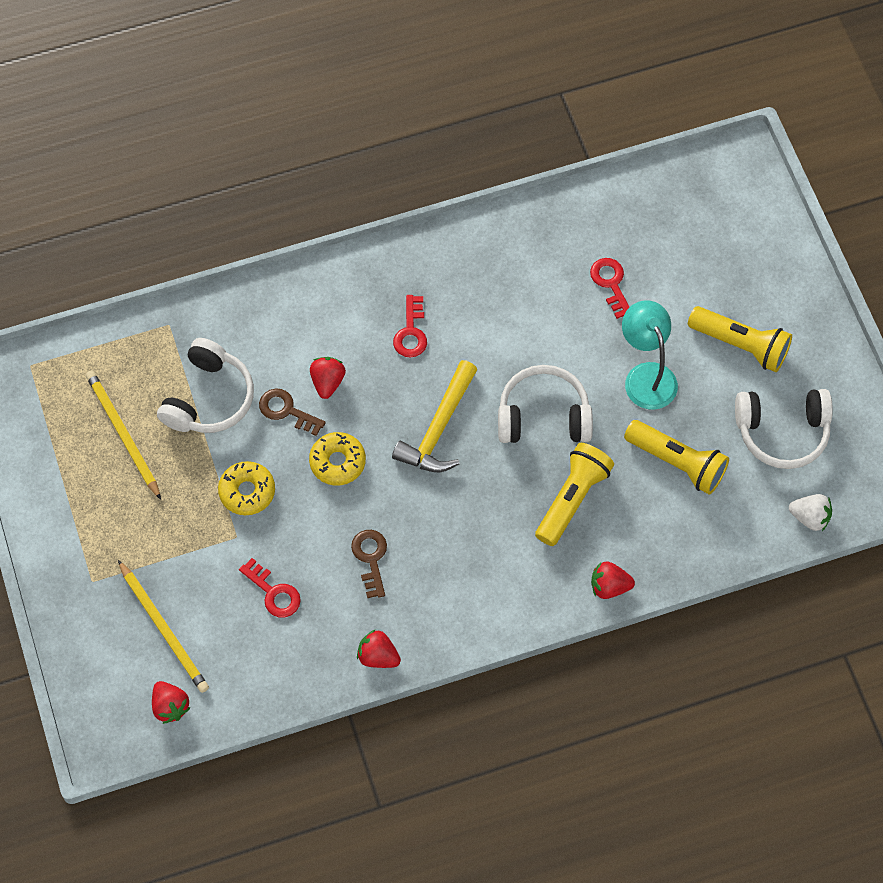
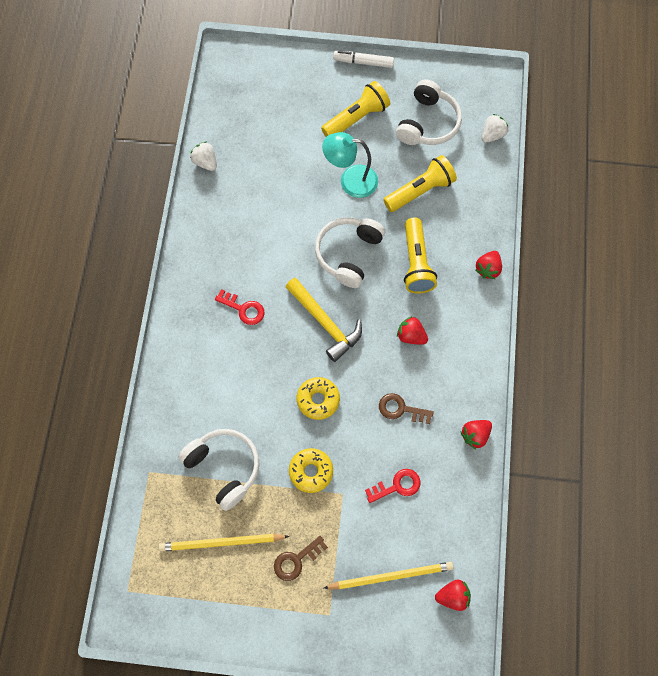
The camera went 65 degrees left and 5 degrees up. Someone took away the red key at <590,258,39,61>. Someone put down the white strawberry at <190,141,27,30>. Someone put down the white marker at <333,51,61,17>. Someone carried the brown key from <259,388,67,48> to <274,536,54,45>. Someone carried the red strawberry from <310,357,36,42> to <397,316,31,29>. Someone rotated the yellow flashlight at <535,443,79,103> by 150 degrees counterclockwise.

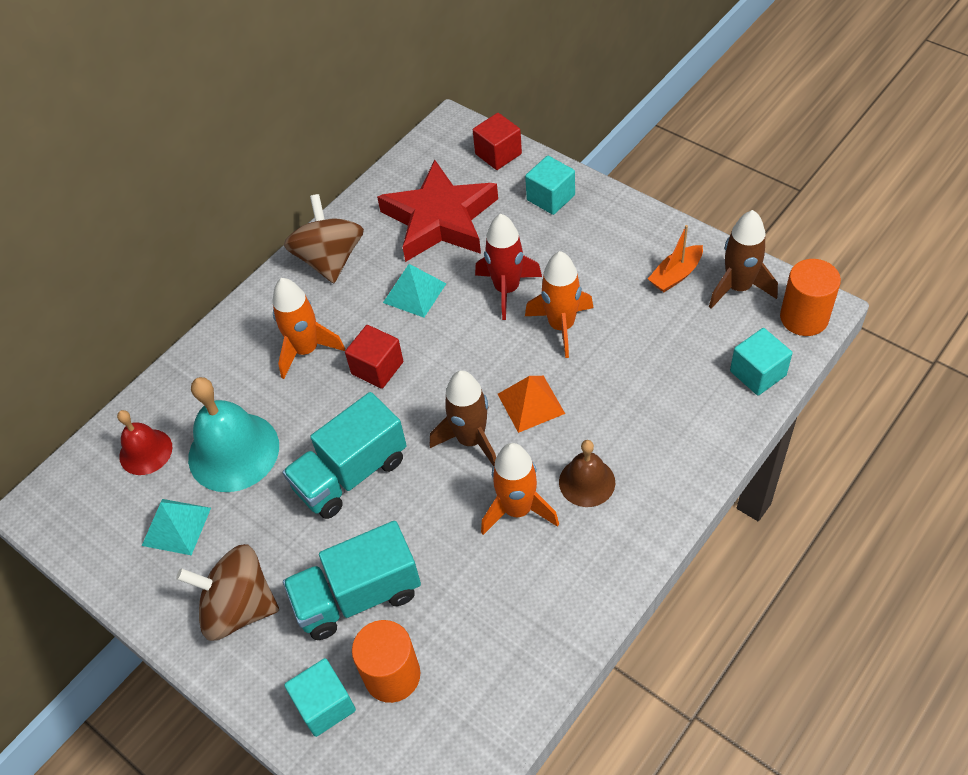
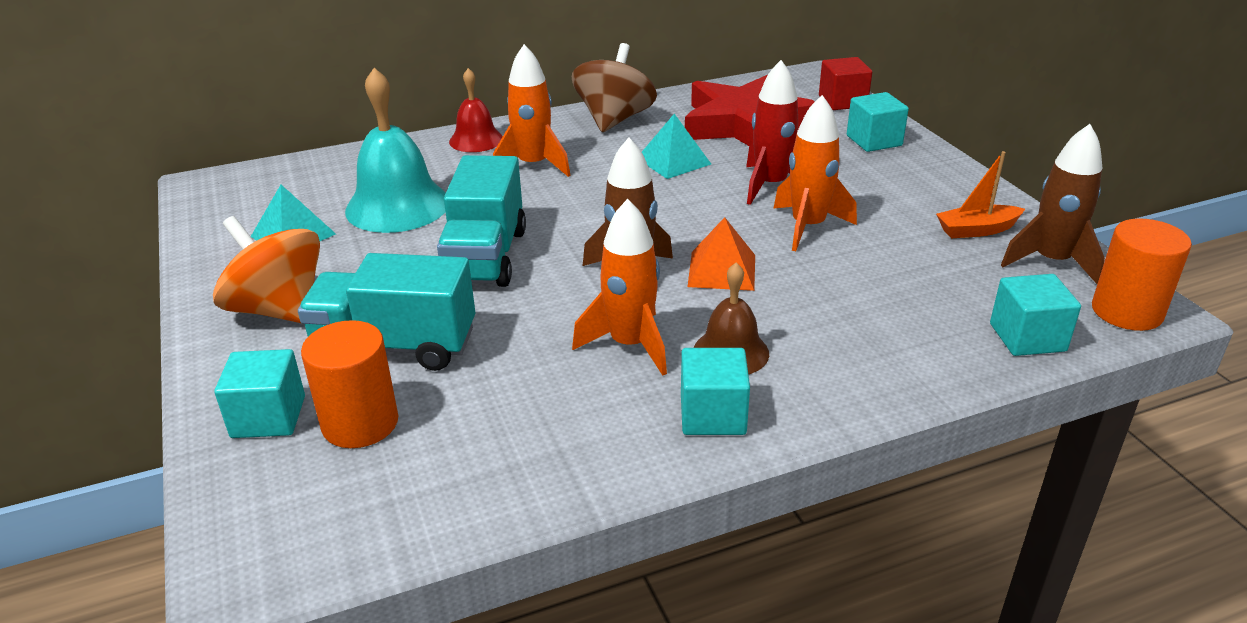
The camera went 25 degrees right and 20 degrees down. Someone took away the red cube at <345,325,58,64>. Someone put down the turquoise cube at <681,348,69,87>. Someone carried the red bell from <117,410,55,65> to <449,68,54,84>. Someone repainted the brown spinning top at <176,544,103,97>, which became the orange spinning top at <213,216,107,107>. Someone rotated the turquoise truck at <282,392,125,127> by 75 degrees counterclockwise.

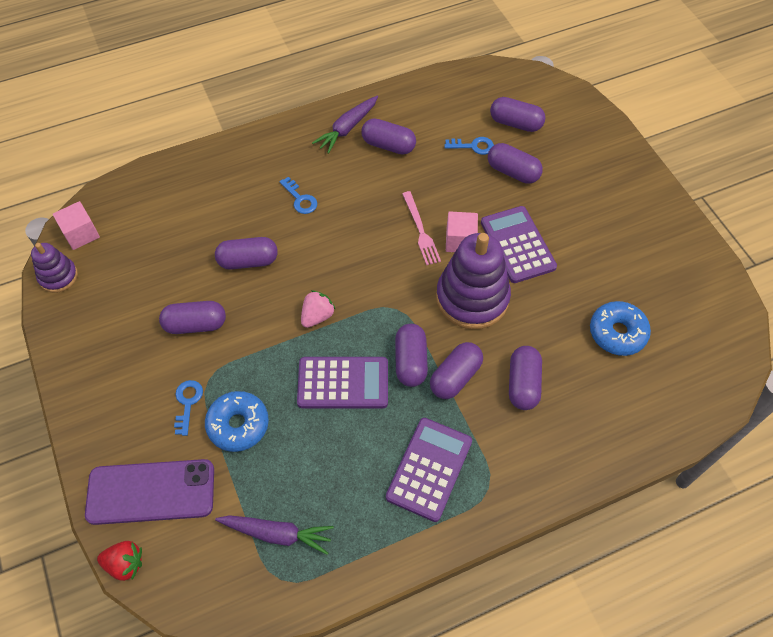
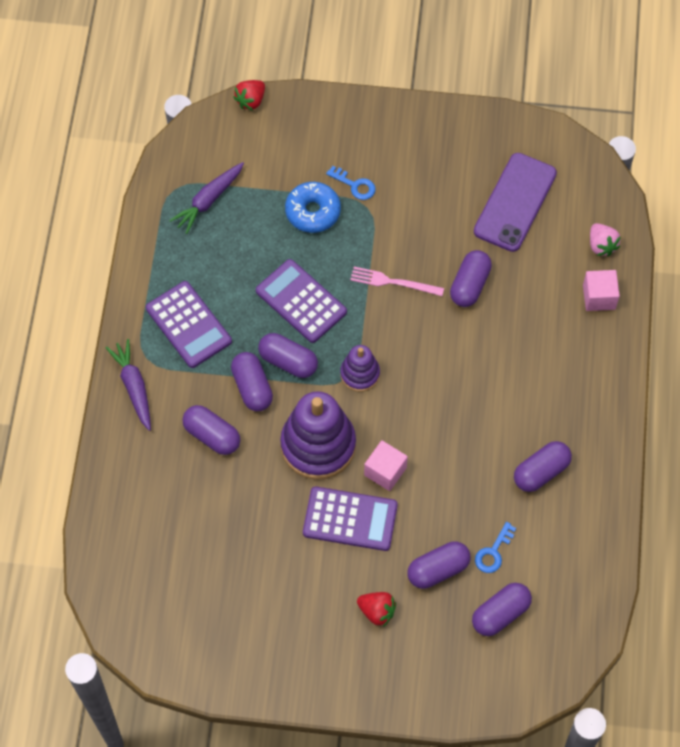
The camera went 120 degrees right and 5 degrees up. Someone took away the purple capsule at <159,301,67,33>. Someone took away the blue key at <280,177,37,37>. Someone took away the blue donut at <590,301,61,55>. Someone put down the red strawberry at <357,592,39,35>. Someone carried the purple stacking toy from <31,243,47,50> to <340,345,40,47>. Someone carried the pink cube from <53,201,47,49> to <583,270,37,41>. Someone carried the purple phone from <85,459,129,66> to <474,153,83,99>. Someone carried the pink strawberry from <301,290,35,38> to <590,223,31,33>. Someone carried the purple carrot from <312,96,66,58> to <106,339,45,92>. Someone carried the pink fork from <402,191,39,74> to <350,267,94,29>. Someone rotated the purple calculator at <297,357,91,51> by 105 degrees clockwise.

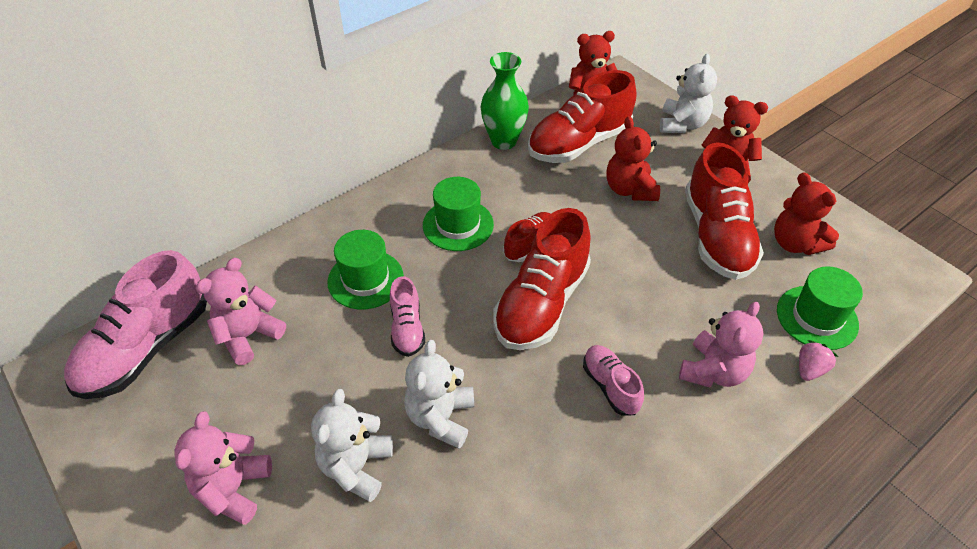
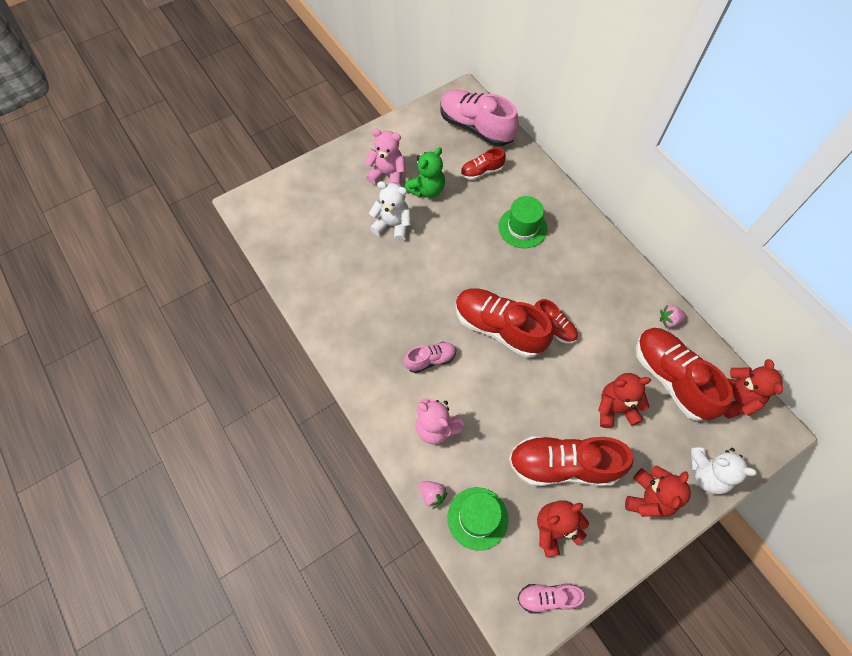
The camera went 95 degrees right and 15 degrees up. Someone took away the white teddy bear at <404,340,70,109>. Someone took away the green hat at <423,177,71,74>. Someone put down the green teddy bear at <404,147,41,51>. Someone carried the pink shoe from <390,276,35,81> to <517,584,68,30>. Someone swapped the pink teddy bear at <195,258,91,107> for the red shoe at <460,148,46,32>. Someone swapped the green vase at <481,52,48,98> for the pink strawberry at <660,305,26,22>.

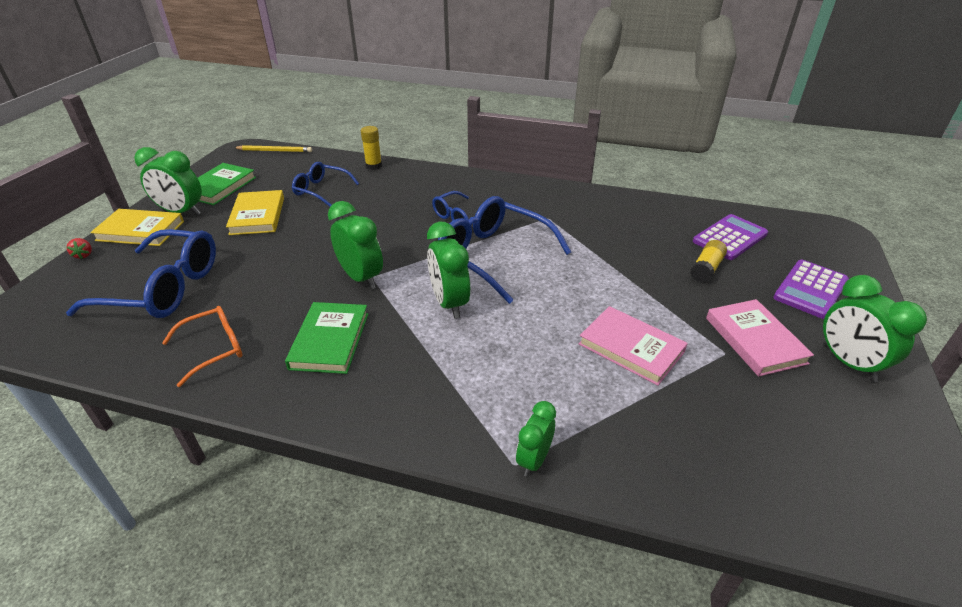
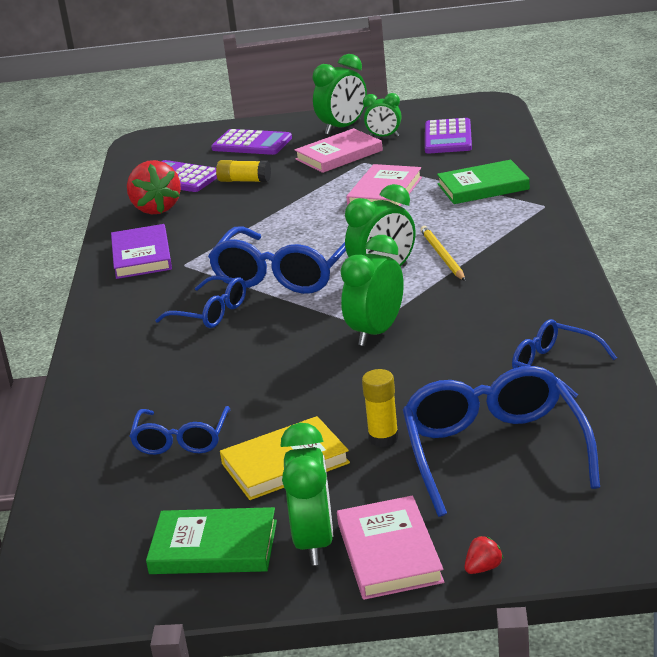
The camera went 105 degrees left and 10 degrees down. Someone put down the purple book at <111,224,61,55>. Someone put down the red strawberry at <127,160,54,54>. Someone put down the purple calculator at <425,118,47,35>. Someone carried the yellow pencil from <234,145,78,7> to <420,226,45,55>. Someone carried the green book from <285,302,83,72> to <437,160,93,44>. Someone carried the yellow glue stick from <361,126,21,44> to <362,369,37,78>. Someone carried the green clock from <516,401,40,76> to <363,93,38,44>. Someone repainted the yellow book at <90,209,94,37>, which became the pink book at <337,495,107,105>. Someone repainted the orange glasses at <162,306,81,81>, which became the blue glasses at <512,319,105,79>.

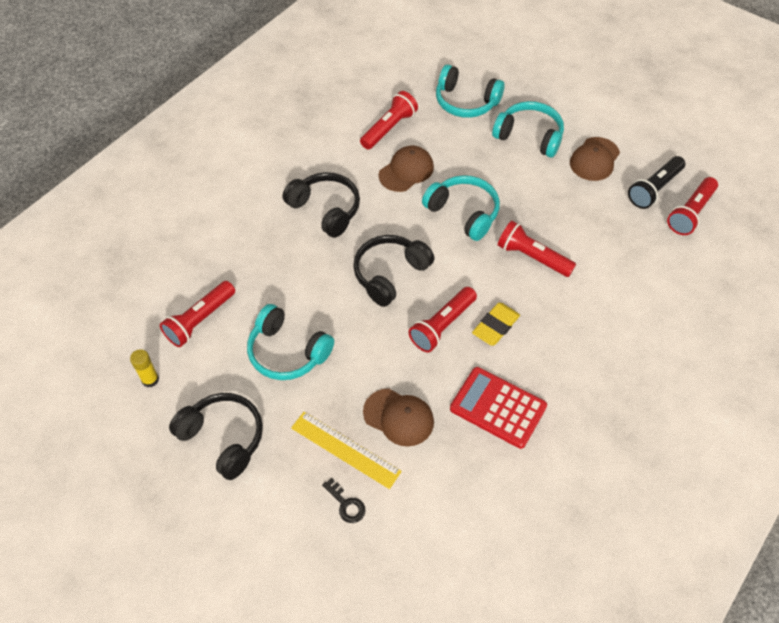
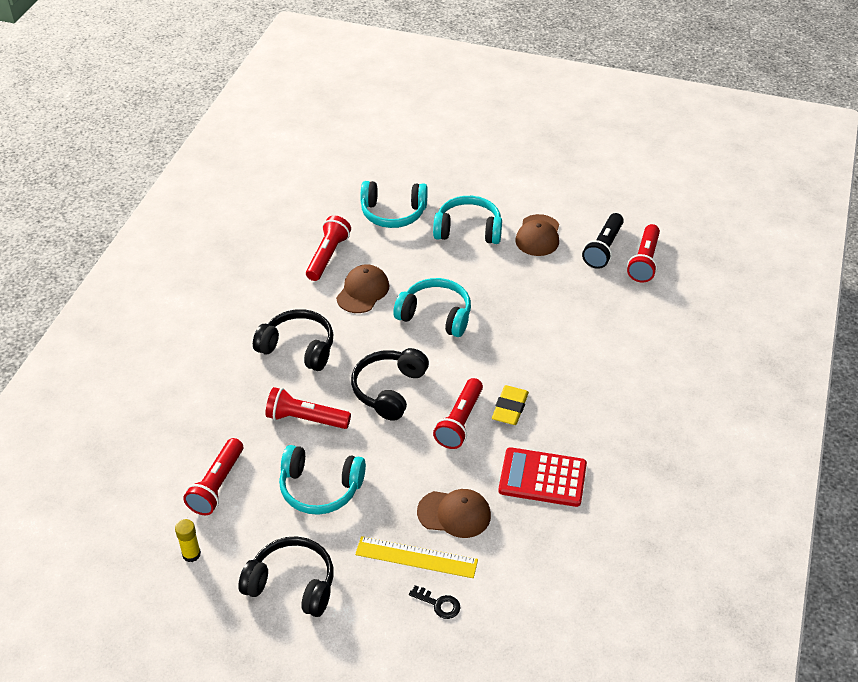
The camera went 20 degrees left and 10 degrees down. Someone carried the red flashlight from <498,221,78,56> to <265,387,86,42>.

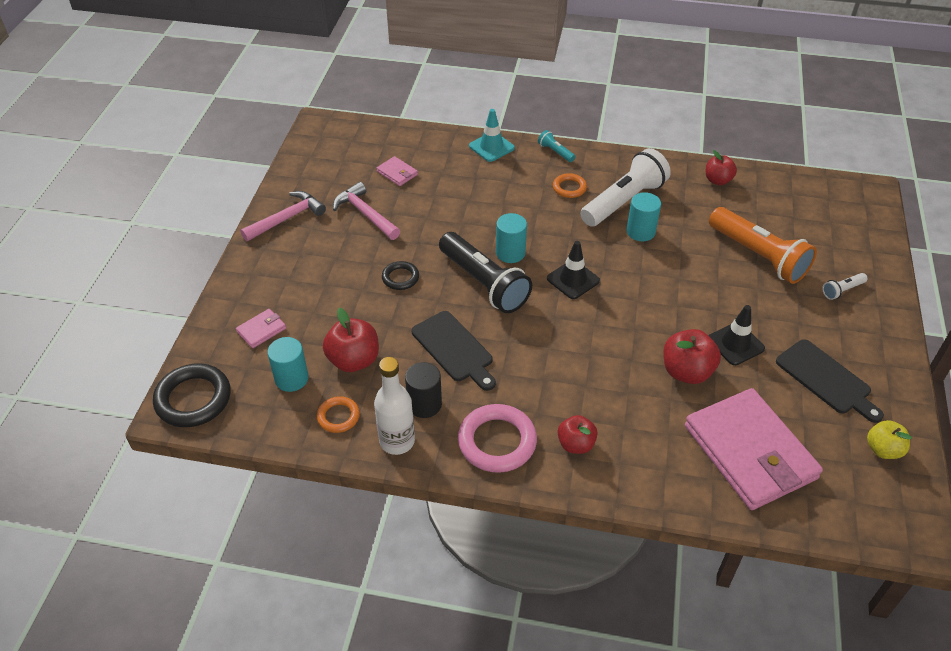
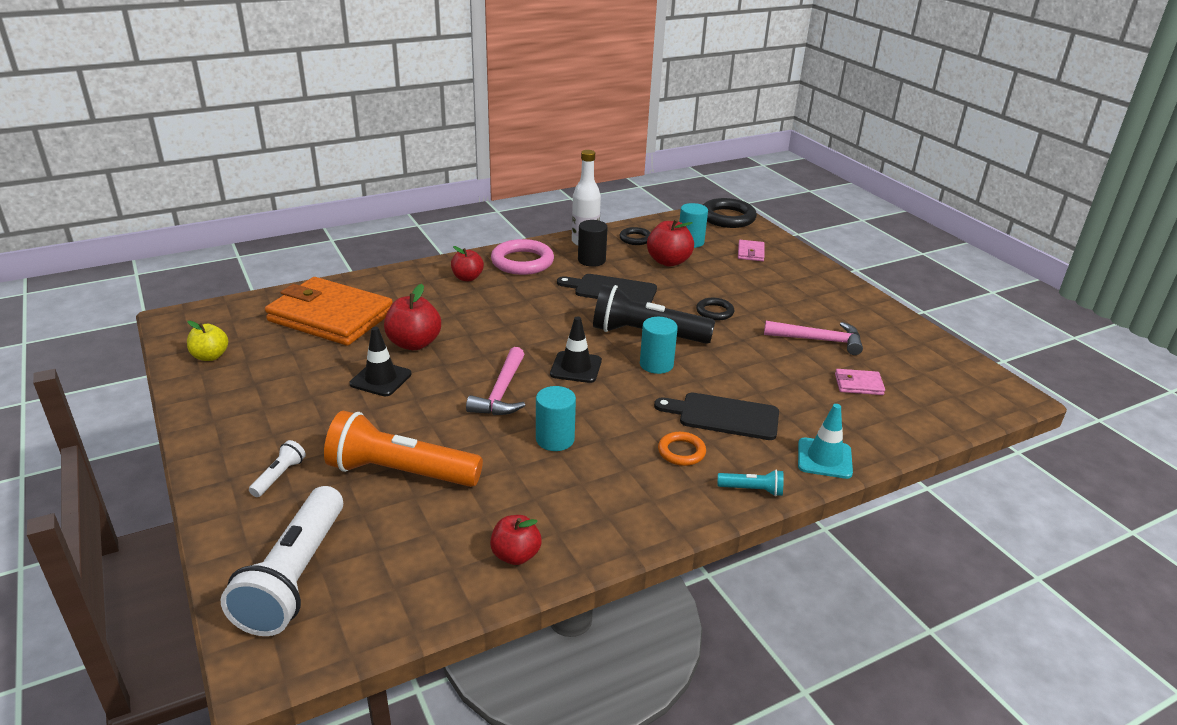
The camera went 140 degrees right and 15 degrees down. Someone carried the pink hammer from <240,191,86,50> to <466,347,59,68>. Someone carried the white flashlight from <580,148,91,79> to <221,486,122,150>. Someone carried the black cutting board from <776,339,108,84> to <654,393,125,47>. Someone repainted the orange ring at <317,396,43,37>, which became the black ring at <619,227,32,18>. Someone repainted the pink wallet at <685,388,138,122>, which became the orange wallet at <265,277,128,68>.

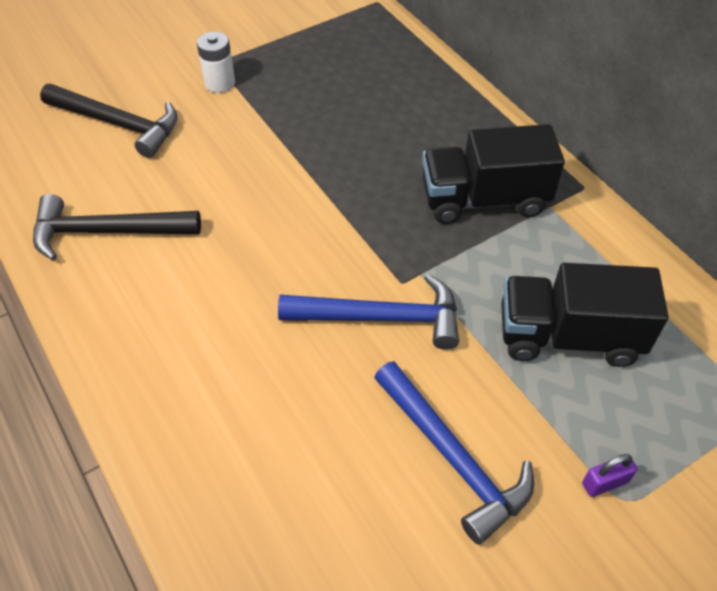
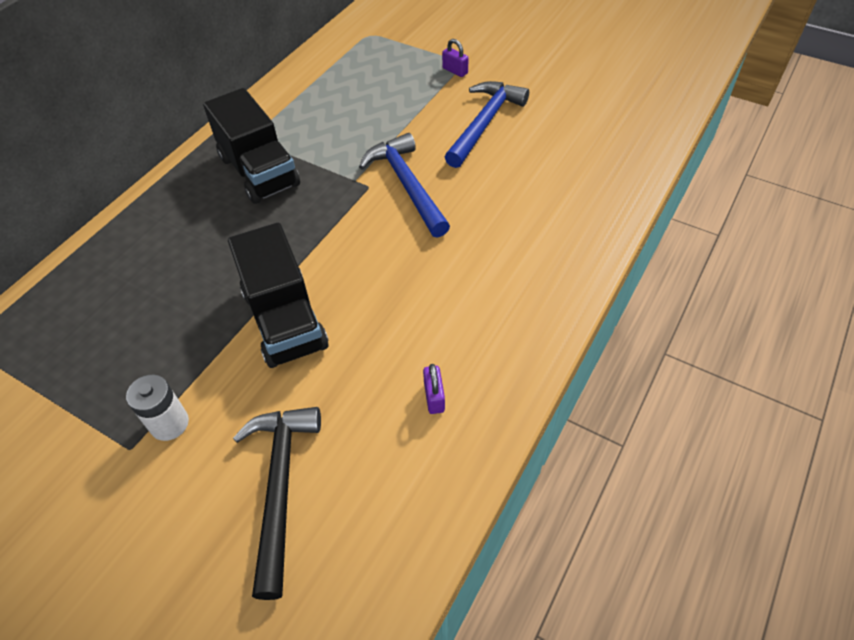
The camera went 115 degrees left and 0 degrees up. Someone carried the black truck from <501,263,167,104> to <228,223,101,145>. Someone swapped the black hammer at <33,194,168,67> for the purple padlock at <423,364,22,50>.

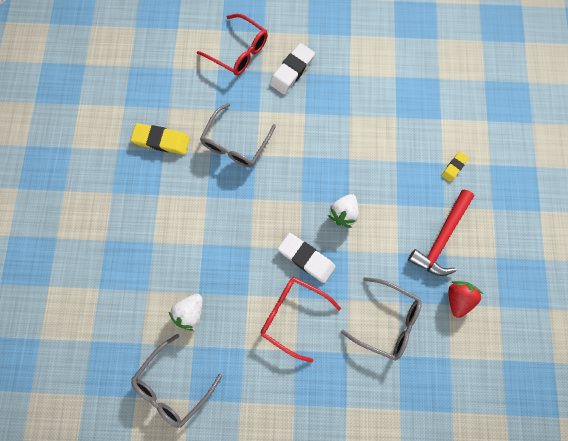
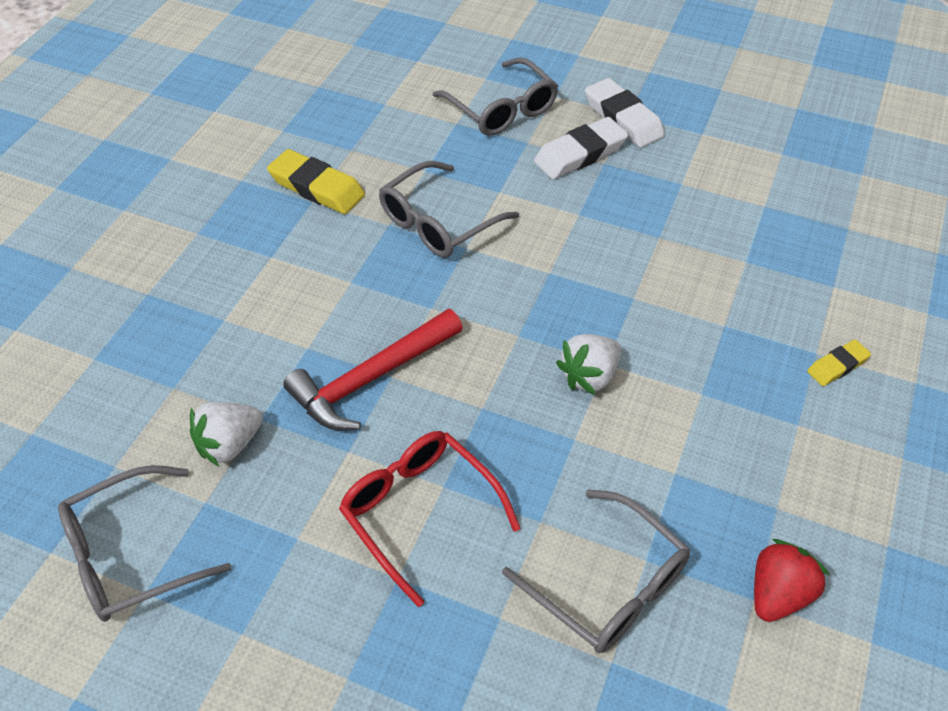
The camera went 20 degrees right and 25 degrees down. Someone carried the white eraser from <278,233,58,50> to <585,78,80,70>. Someone carried the red hammer from <408,190,66,86> to <283,309,180,121>. Someone repainted the red glasses at <197,14,71,62>, which became the grey glasses at <433,57,125,79>.

